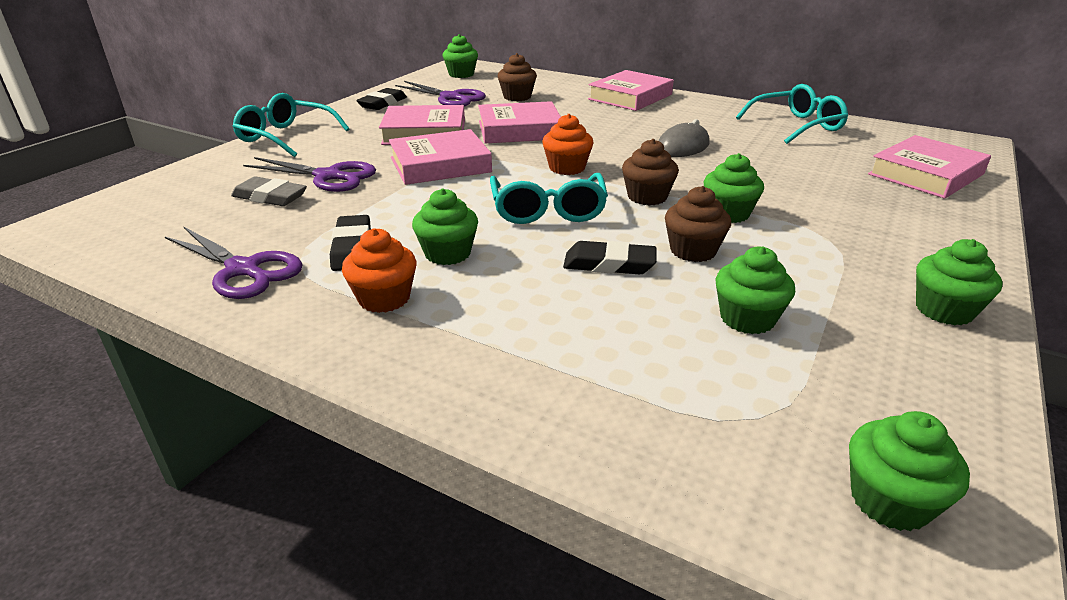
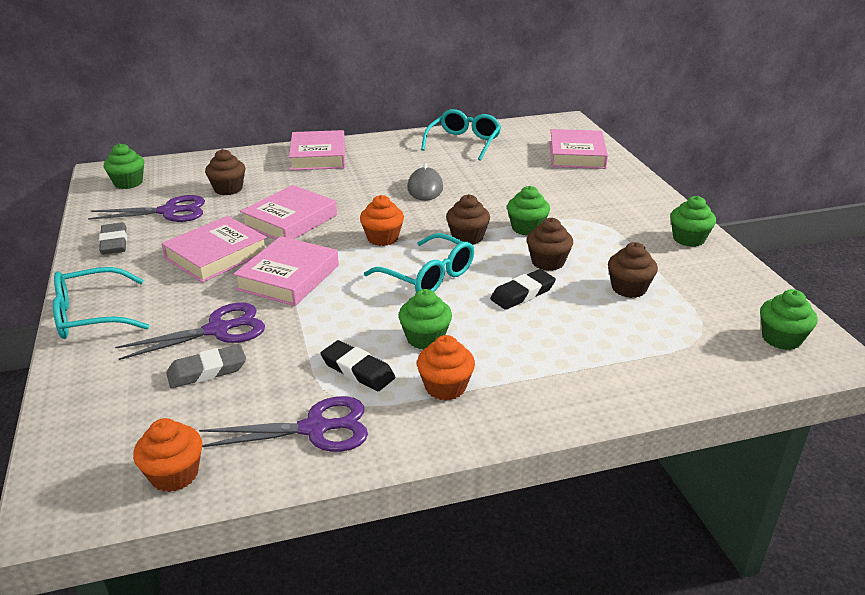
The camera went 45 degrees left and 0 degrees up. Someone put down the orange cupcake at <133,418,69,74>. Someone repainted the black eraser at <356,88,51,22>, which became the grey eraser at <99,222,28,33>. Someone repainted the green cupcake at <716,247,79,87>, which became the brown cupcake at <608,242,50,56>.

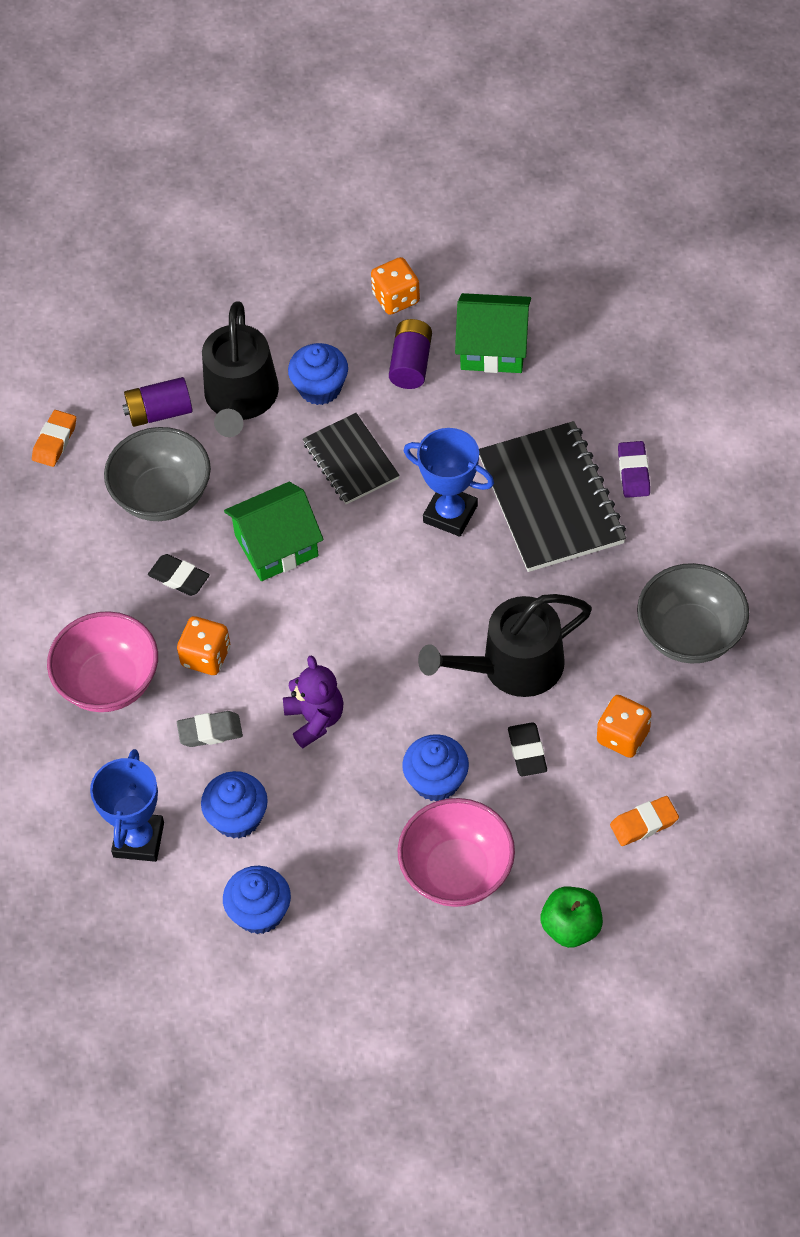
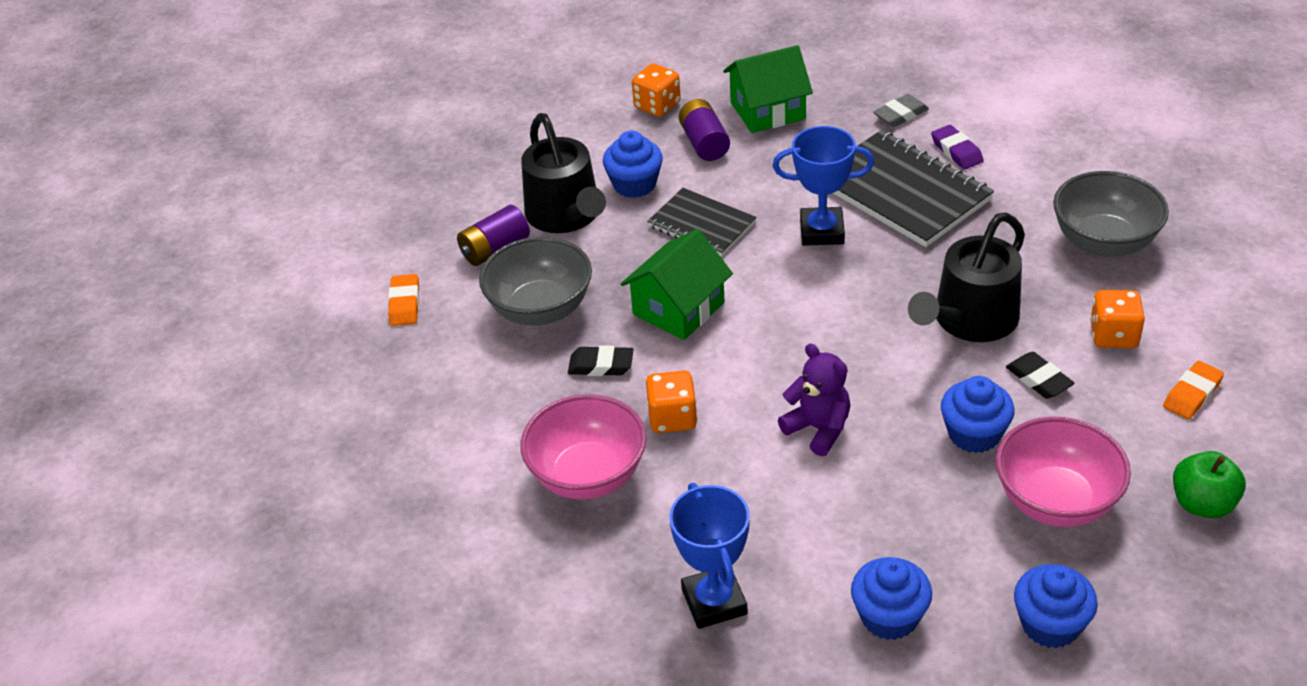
The camera went 25 degrees left and 15 degrees down. Someone carried the grey eraser from <177,711,66,36> to <873,94,56,33>. Someone carried the blue cupcake from <201,771,67,68> to <1014,564,84,84>.

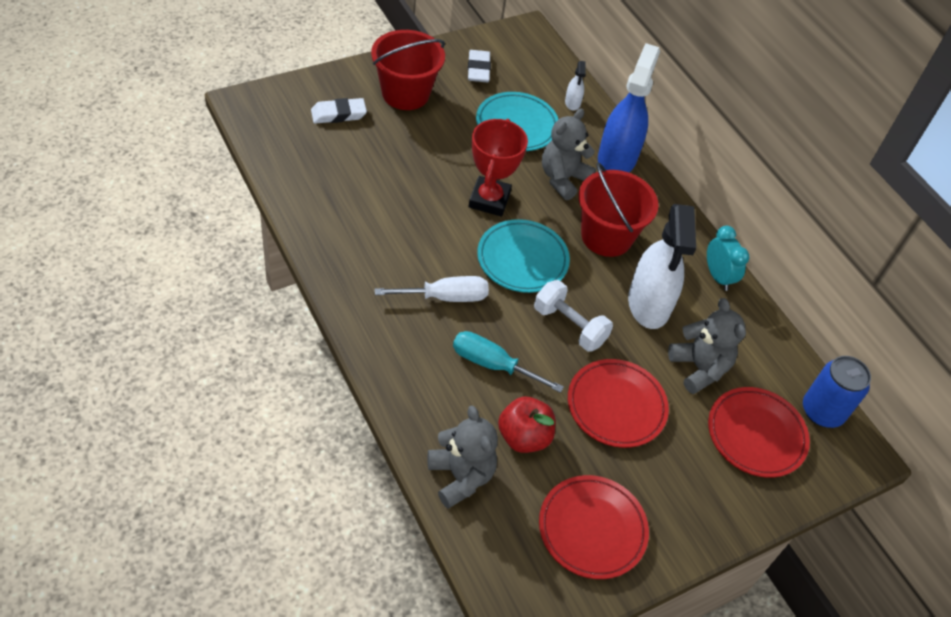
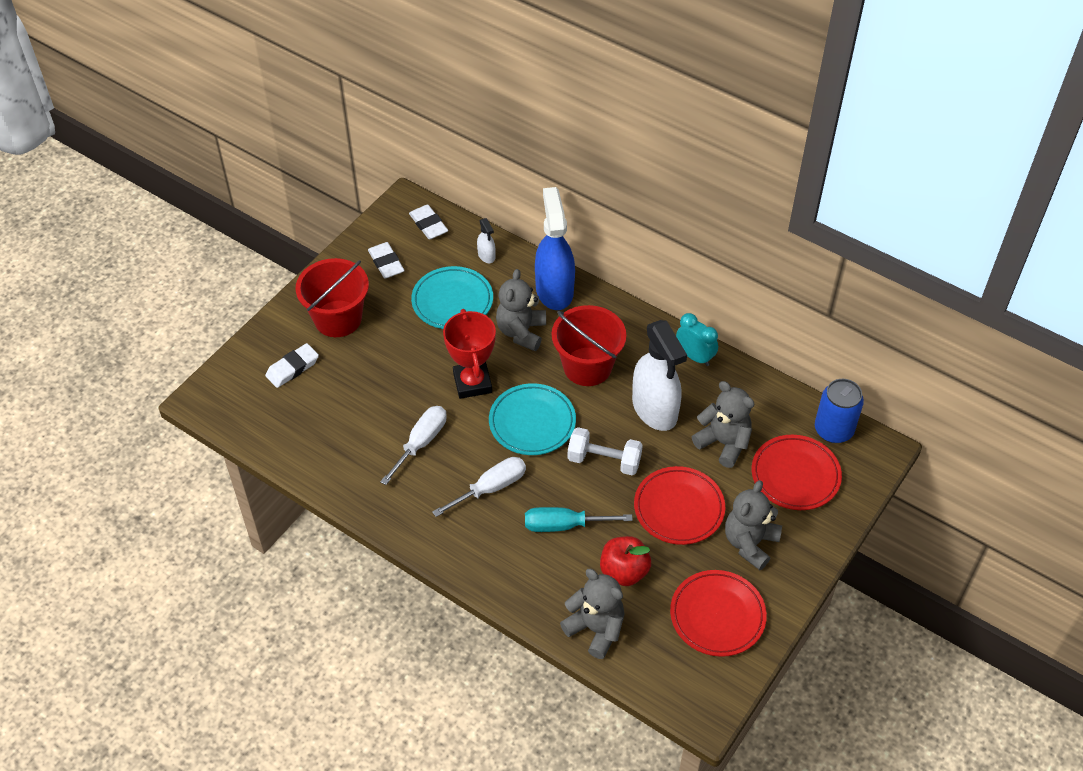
The camera went 20 degrees left and 0 degrees up. Someone put down the white screwdriver at <380,406,67,79>. Someone put down the white eraser at <409,205,39,35>. Someone put down the grey teddy bear at <725,480,57,90>.

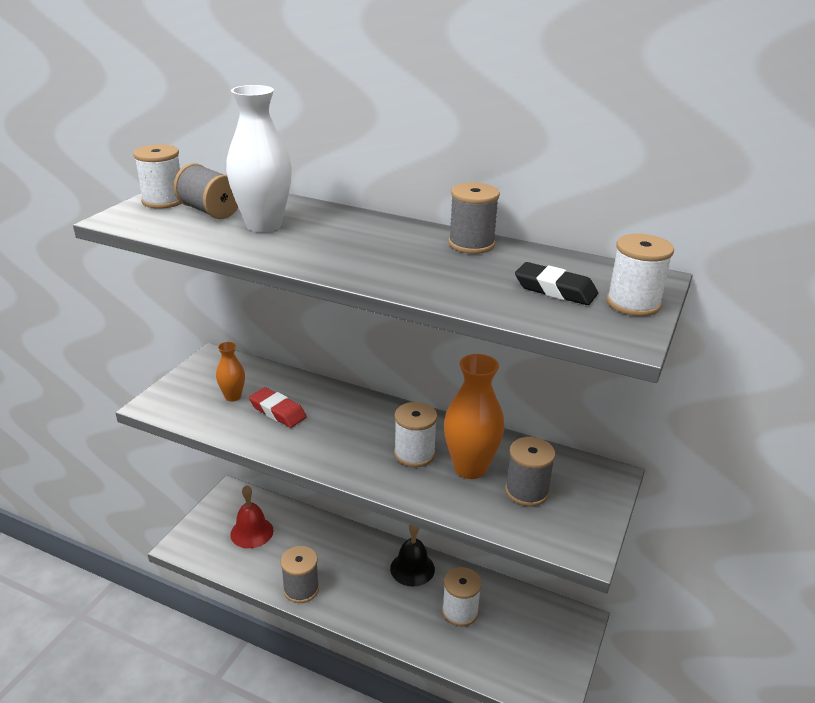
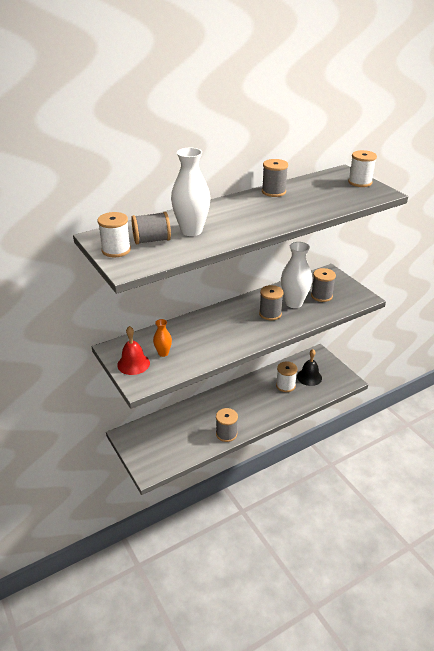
The camera went 55 degrees left and 5 degrees up. Someone took away the red eraser at <249,387,58,41>. Someone took away the black eraser at <515,262,83,43>. Someone carried the red bell from <230,485,44,63> to <117,326,33,49>. Someone carried the black bell from <390,525,45,62> to <297,349,25,37>. Someone repainted the white spool at <394,402,43,65>, which became the grey spool at <259,285,25,35>. Someone repainted the orange vase at <444,354,60,125>, which became the white vase at <281,242,31,66>.

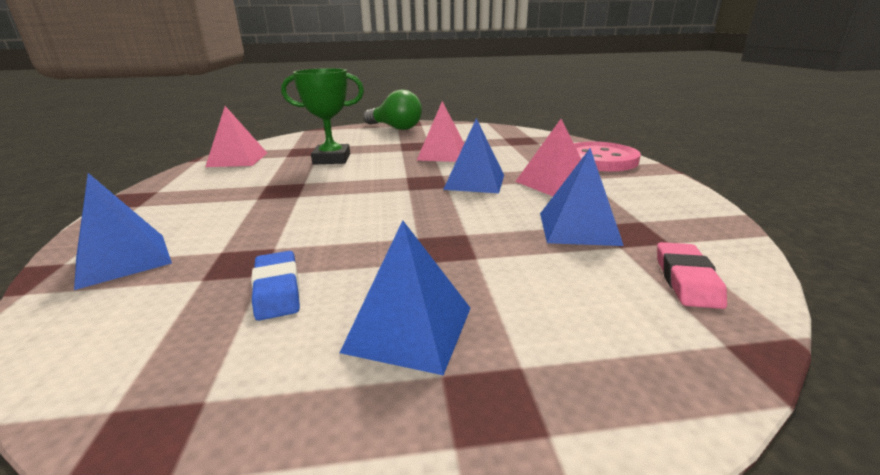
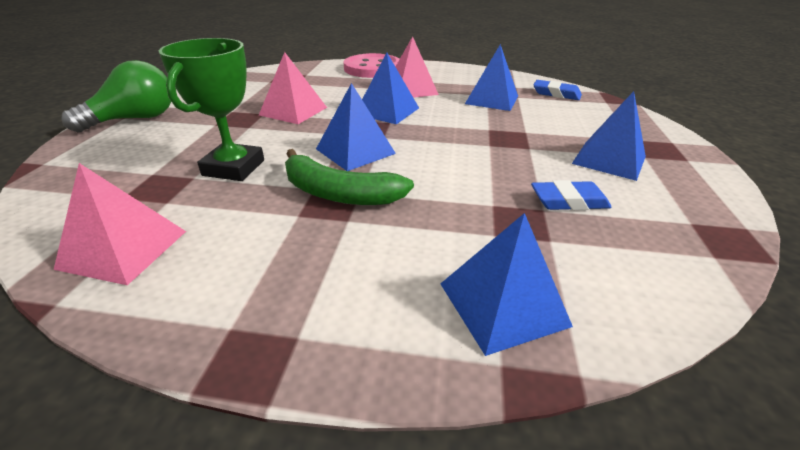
The camera went 75 degrees left and 10 degrees up. Someone put down the green banana at <285,149,129,56>. Someone put down the blue pyramid at <316,83,80,88>. Someone repainted the pink eraser at <657,242,70,67>, which became the blue eraser at <533,80,49,20>.

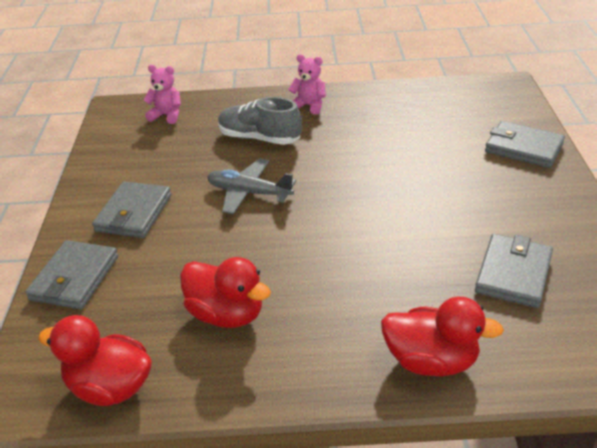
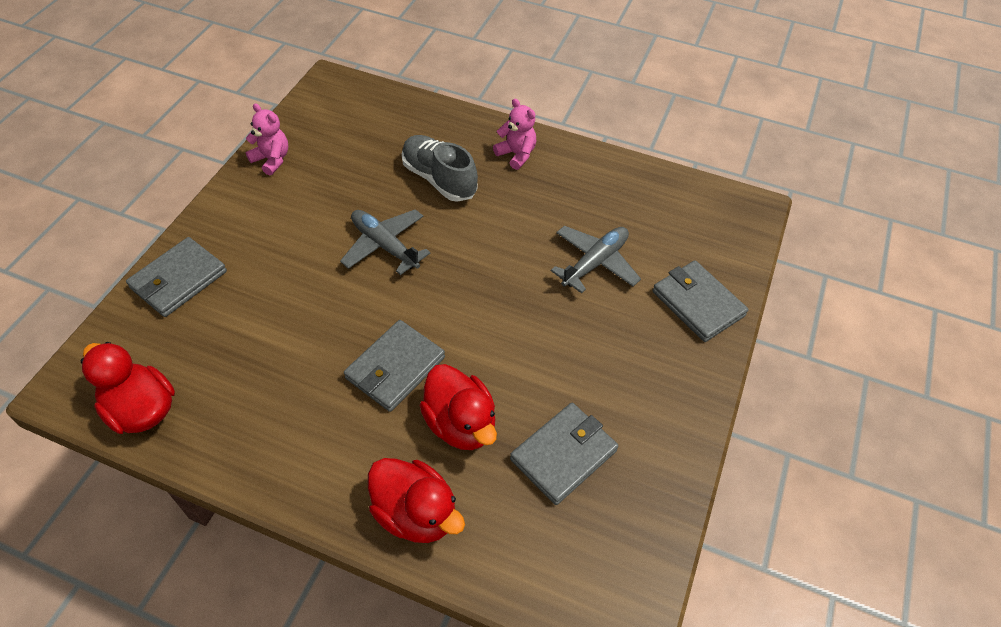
The camera went 20 degrees right and 15 degrees up. Someone put down the grey plane at <551,226,90,67>. Someone carried the grey wallet from <92,181,79,57> to <344,320,101,92>. Someone carried the pink teddy bear from <143,65,38,59> to <246,103,42,72>. Someone carried the red duck from <180,257,91,71> to <419,364,78,86>.

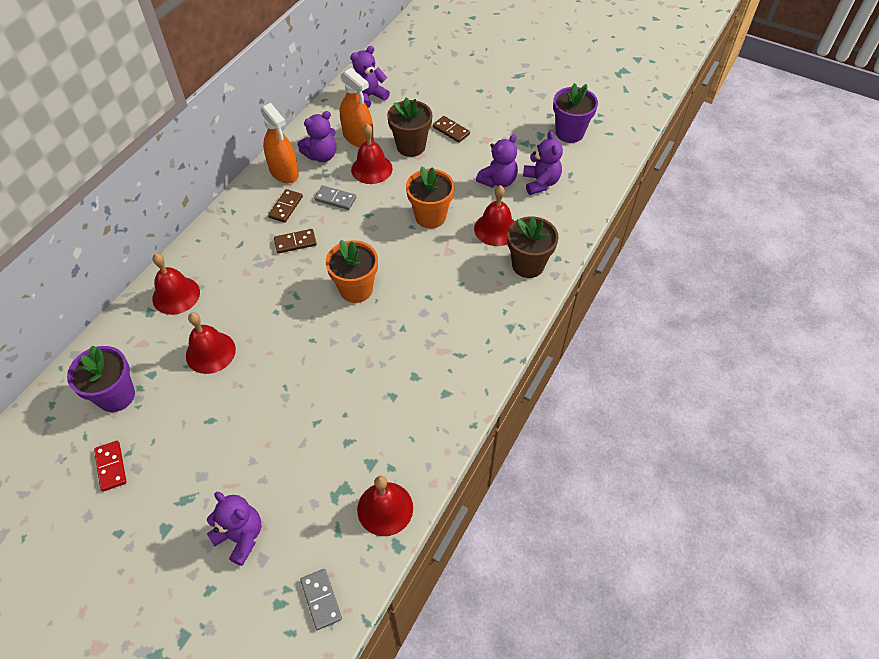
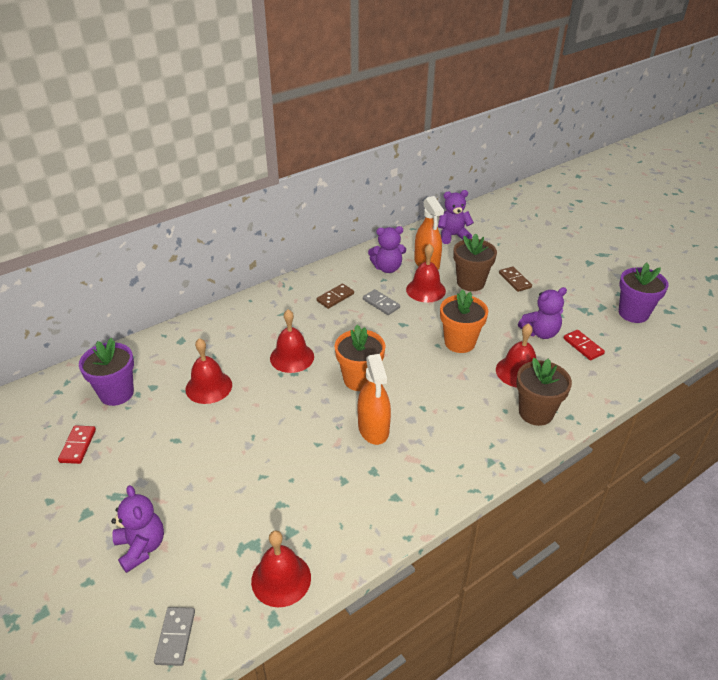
The camera went 25 degrees right and 15 degrees down. Someone took away the brown domino at <274,229,43,24>. Someone carried the red bell from <152,253,48,62> to <270,309,44,64>. Someone carried the orange spray bottle from <261,103,38,81> to <358,354,33,91>. Someone swapped the purple teddy bear at <523,131,40,64> for the red domino at <563,330,42,30>.

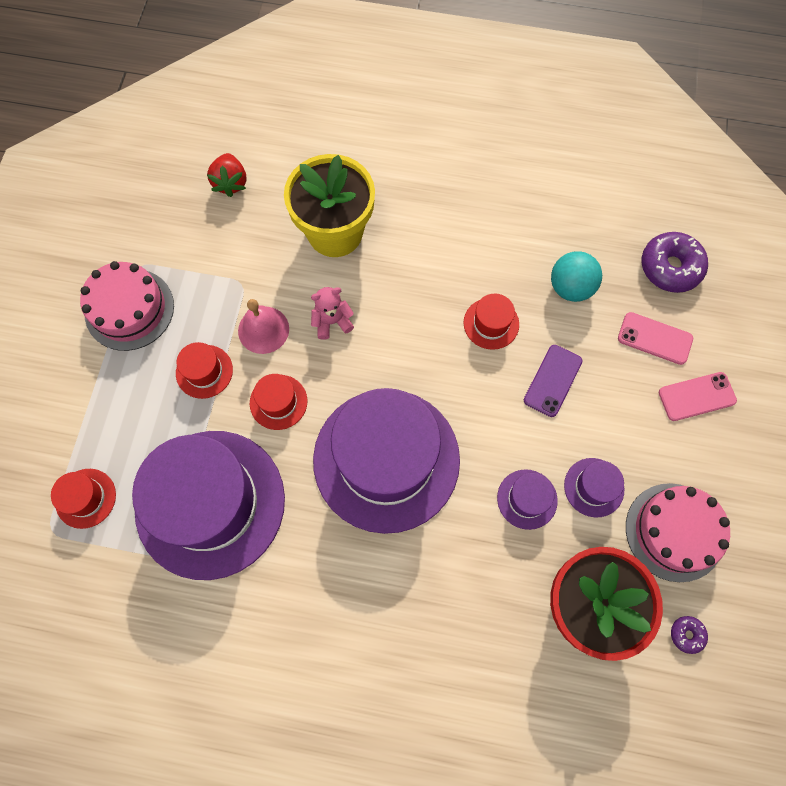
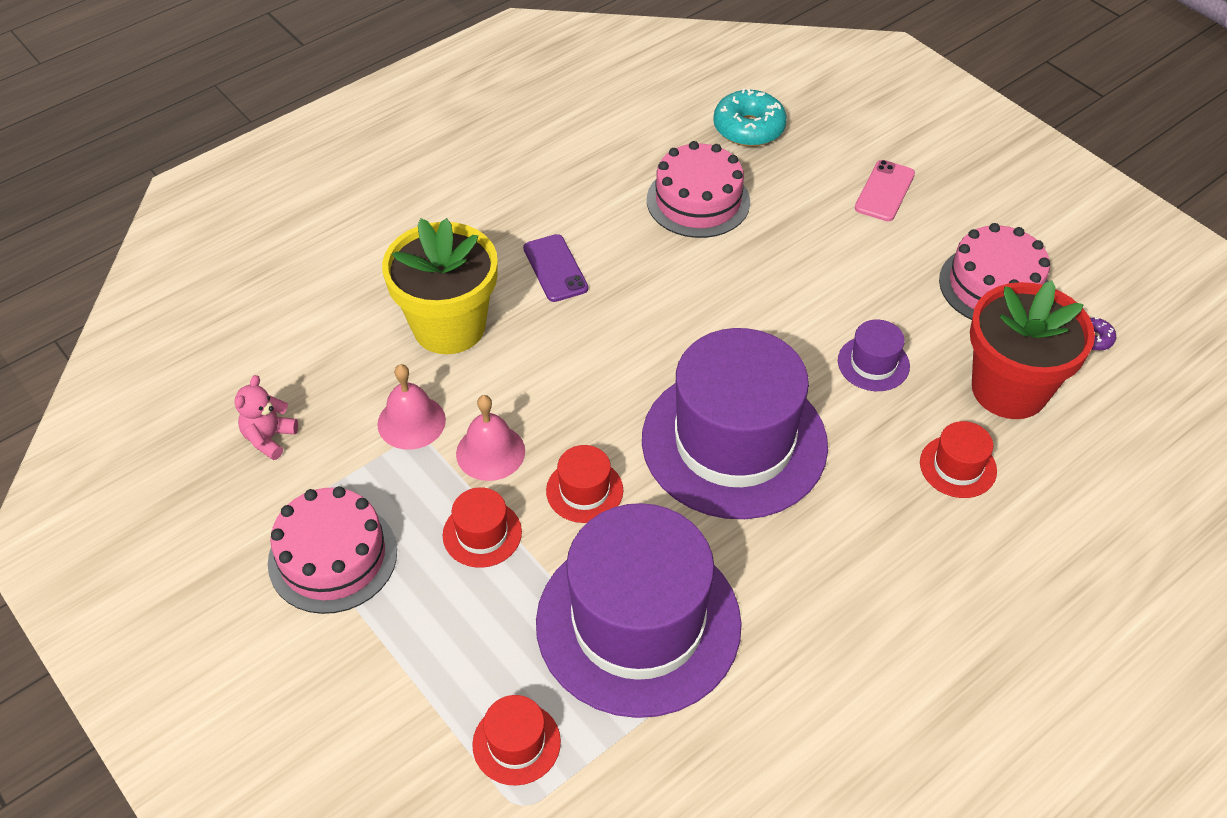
The camera went 50 degrees left and 20 degrees down. Someone took away the red strawberry at <207,153,39,44>. Someone took away the purple hat at <564,458,60,60>. Someone took away the pink phone at <618,312,75,53>. Someone put down the pink bell at <377,364,69,86>. Someone carried the pink teddy bear from <311,287,43,53> to <235,375,63,85>. Someone carried the red hat from <464,294,55,56> to <920,421,77,77>. Someone carried the purple phone from <524,345,59,72> to <523,234,65,68>. Someone swapped the turquoise ball at <551,251,51,51> for the pink cake at <647,141,103,97>. Someone repainted the purple donut at <642,232,66,61>, which became the turquoise donut at <713,88,74,59>.

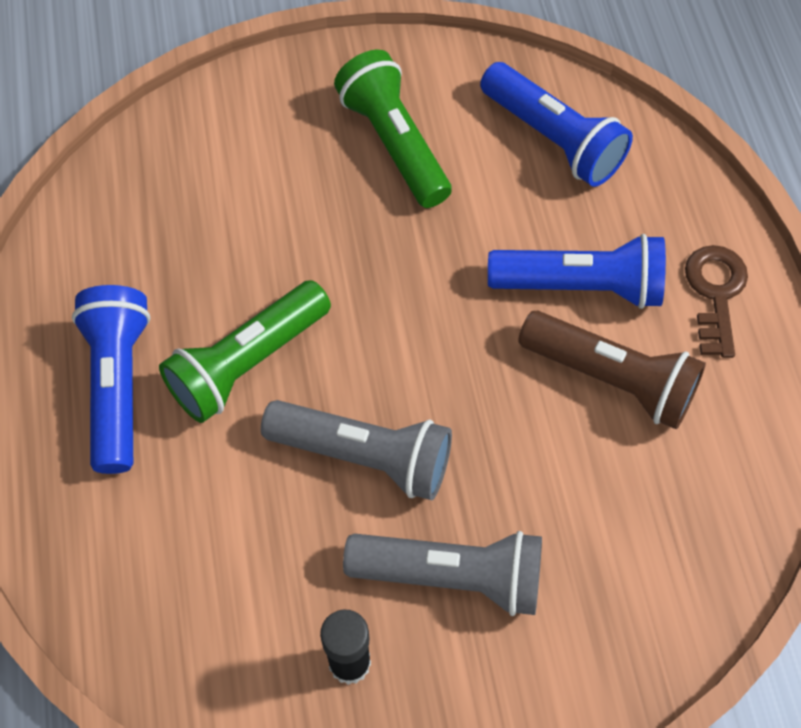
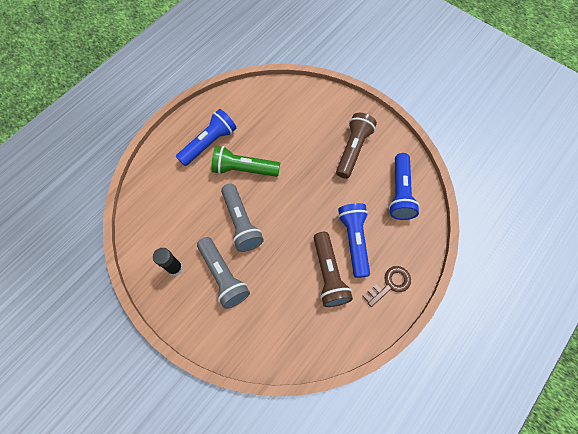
The camera went 50 degrees right and 5 degrees up. Someone repainted the green flashlight at <334,50,118,158>, which became the brown flashlight at <336,113,41,66>. Someone rotated the blue flashlight at <488,234,178,75> by 150 degrees counterclockwise.

